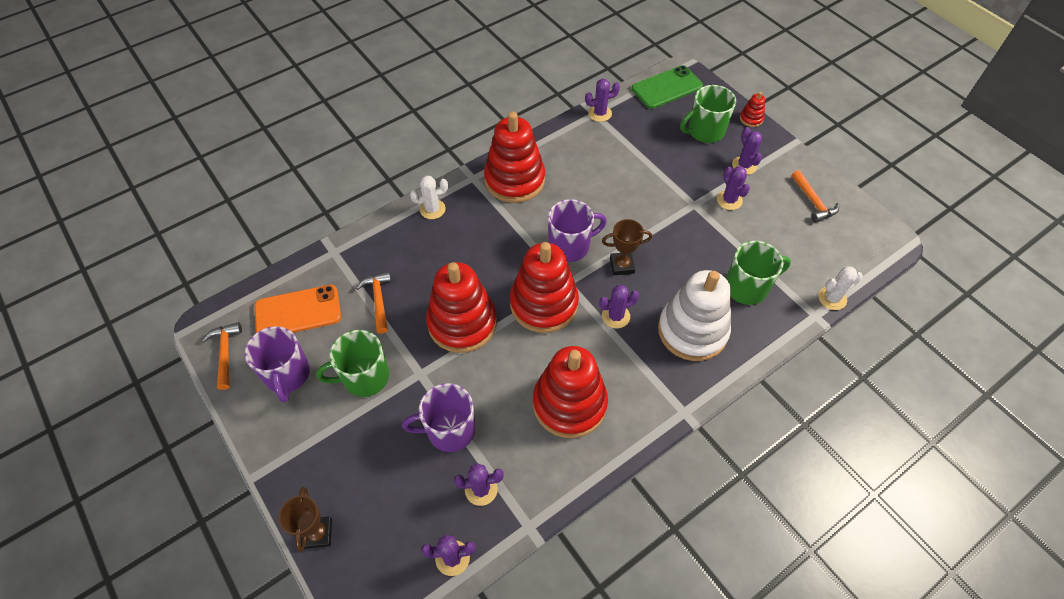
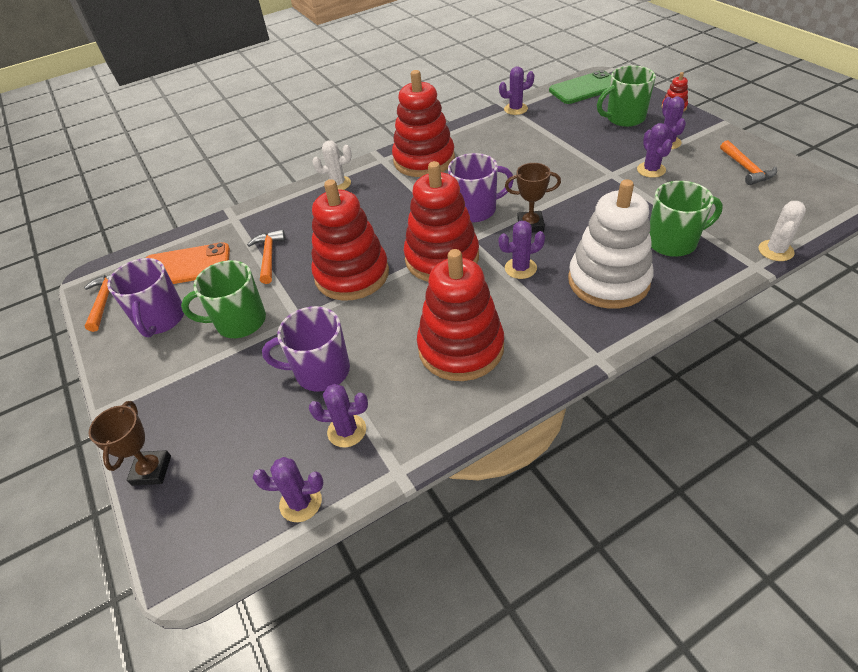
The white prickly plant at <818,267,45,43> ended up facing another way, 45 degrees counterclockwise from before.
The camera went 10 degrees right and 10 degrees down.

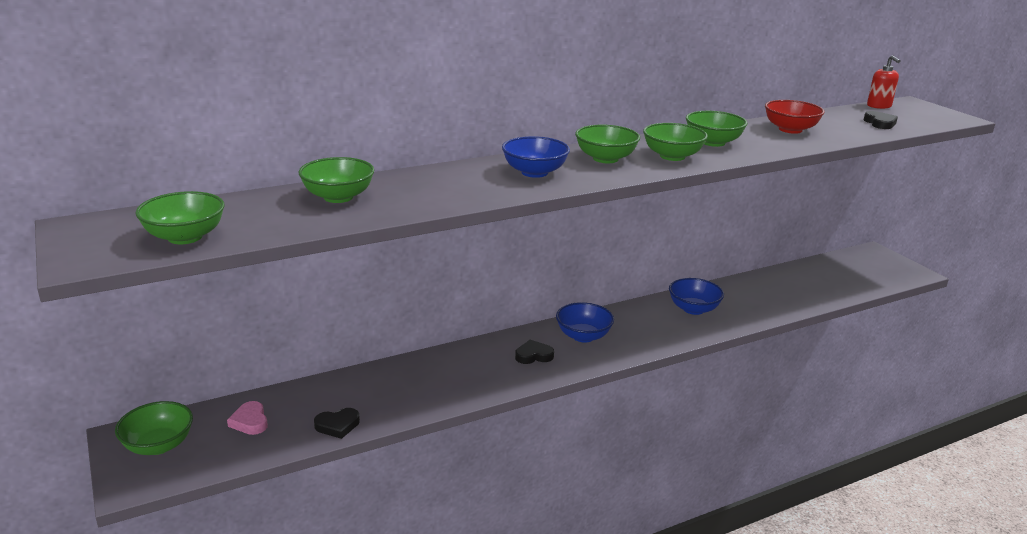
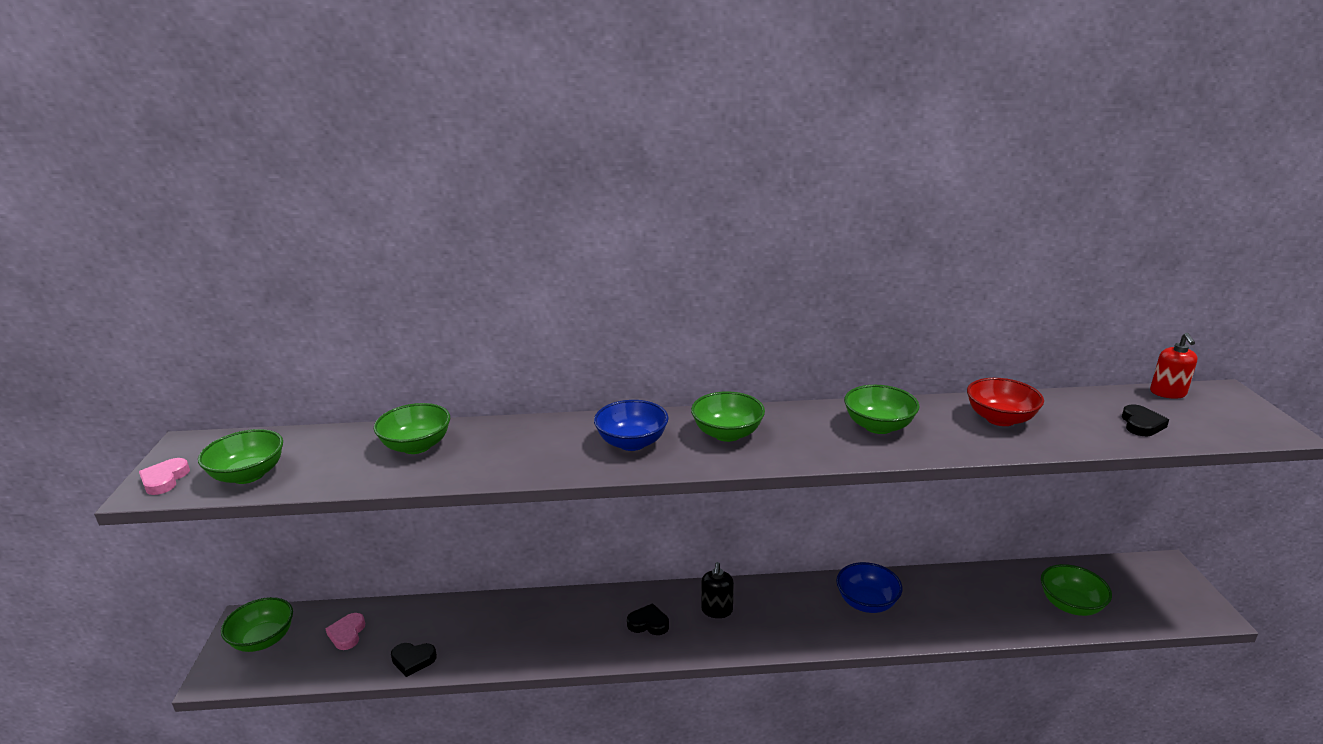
The second view gained the rosy love heart at <139,458,51,37>.
Where the royal blue serving bowl stood at <556,302,58,41>, the jet-black soap pump came to stand at <701,562,33,56>.
The leaf-green serving bowl ended up elsewhere, having gone from <643,123,65,38> to <1041,564,71,52>.
The camera went 25 degrees right and 0 degrees up.

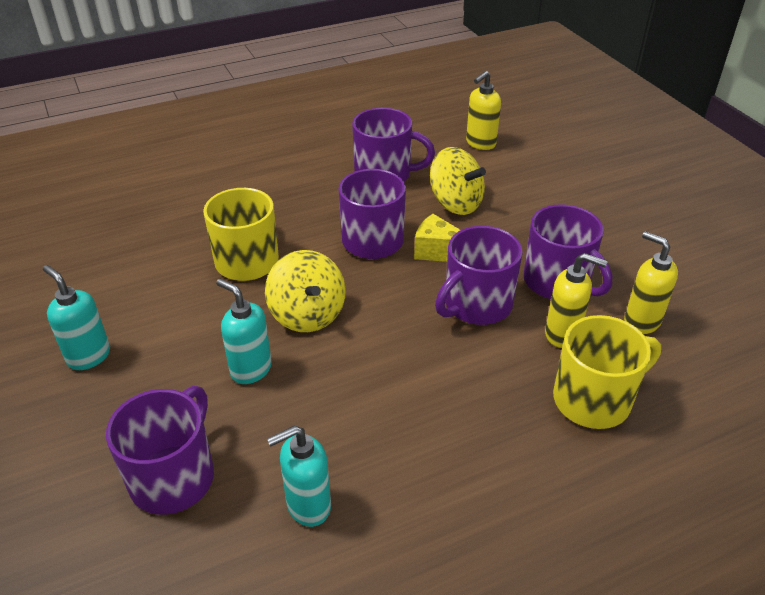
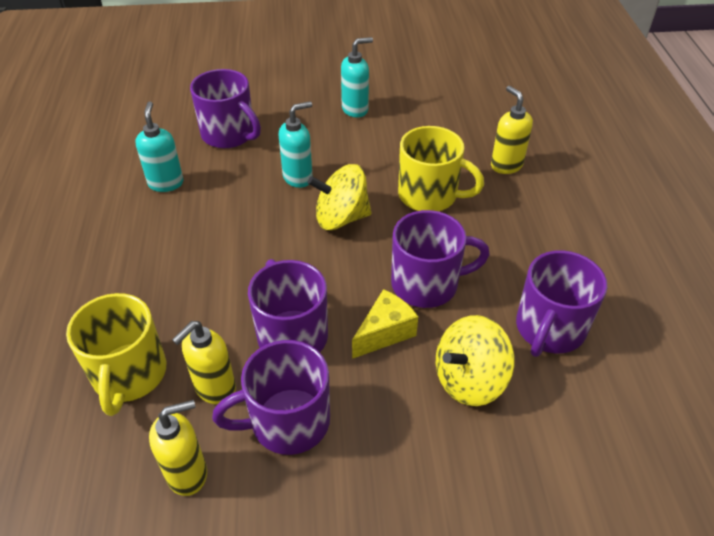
The golden soap pump ended up elsewhere, having gone from <466,71,35,79> to <491,86,42,88>.
The camera went 110 degrees right and 5 degrees up.

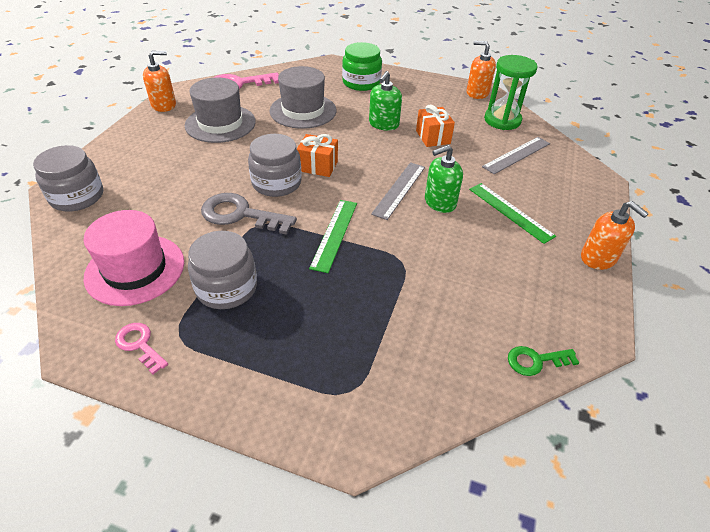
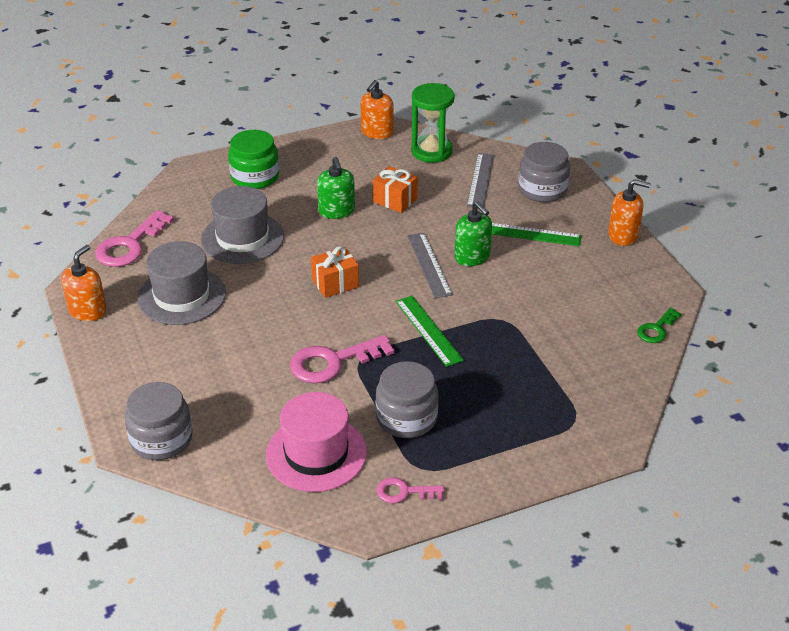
What was the grey door key at <201,193,96,42> turned into the rosy door key at <290,335,104,48>.
The bright orange soap pump at <466,41,30,58> ended up facing another way, 45 degrees counterclockwise from before.
The leaf-green soap pump at <425,145,38,68> ended up facing another way, 60 degrees counterclockwise from before.
The grey jam jar ended up elsewhere, having gone from <248,134,54,63> to <518,142,52,60>.
The camera went 40 degrees left and 5 degrees down.

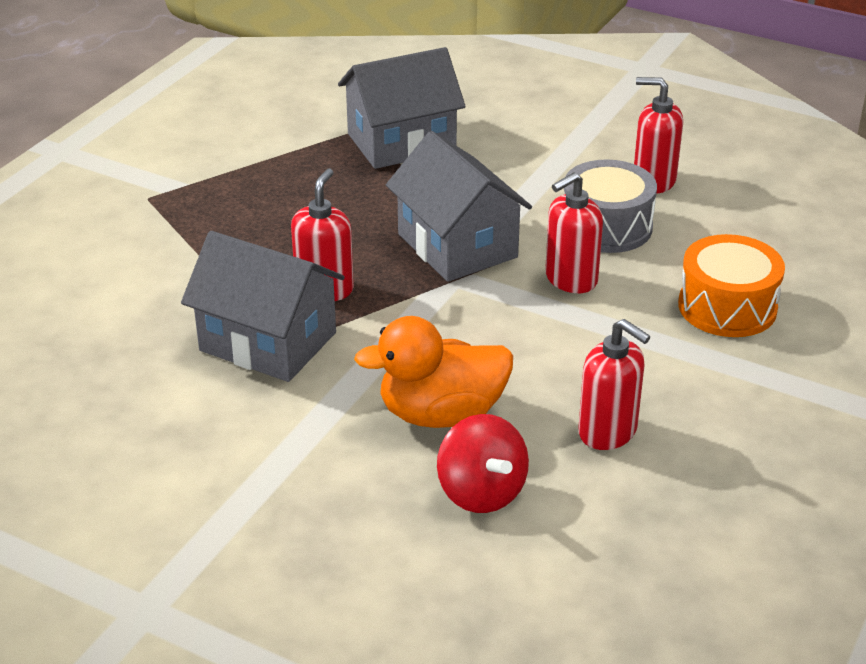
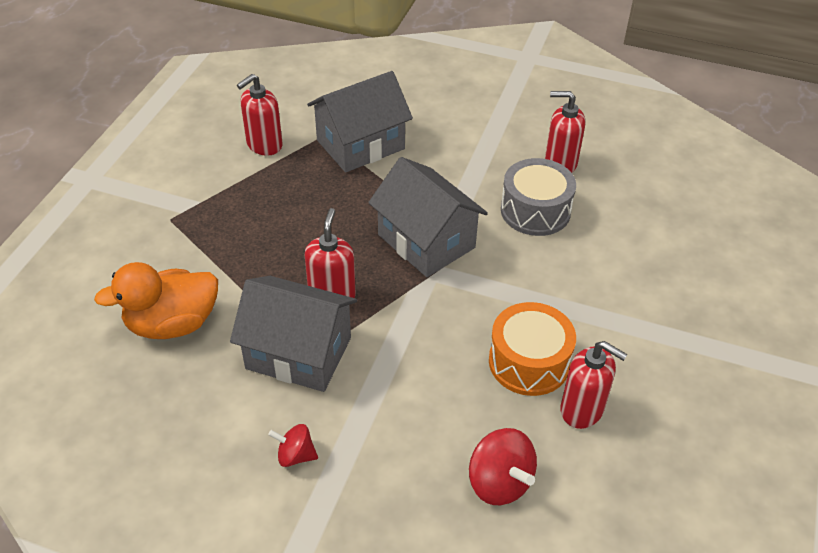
The bright orange rubber duck ended up elsewhere, having gone from <354,316,159,112> to <94,262,124,77>.
The crimson soap pump ended up elsewhere, having gone from <545,172,58,121> to <237,74,46,82>.
The second view gained the crimson spinning top at <268,424,50,43>.
The bright orange toy drum ended up elsewhere, having gone from <678,234,107,103> to <489,302,87,94>.
The camera went 10 degrees left and 10 degrees up.

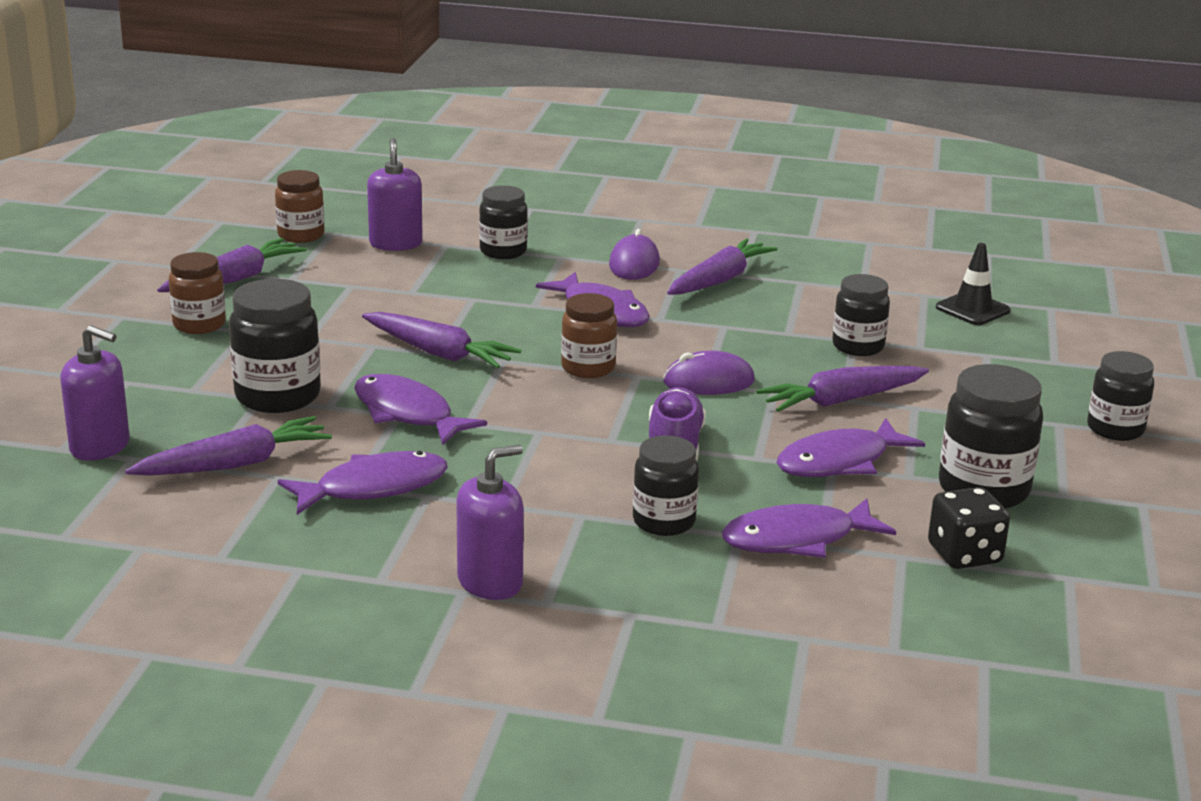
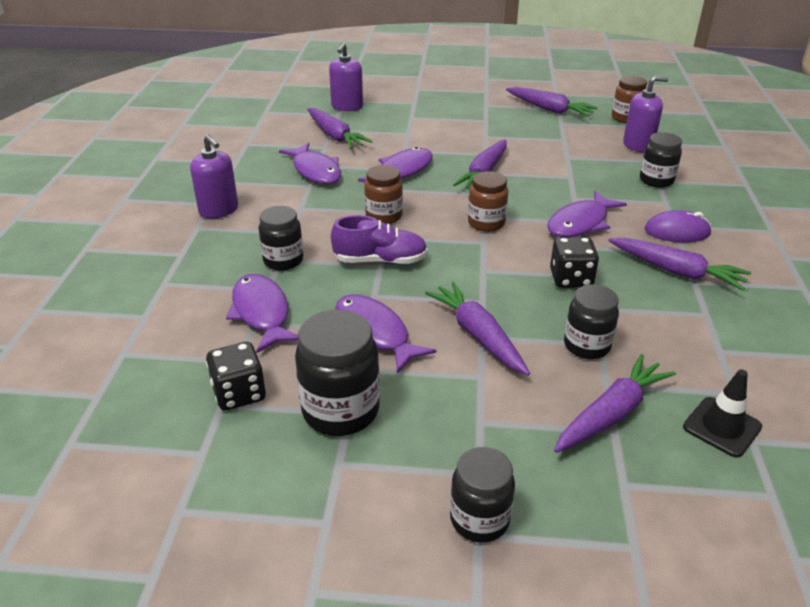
The russet jam jar ended up elsewhere, having gone from <169,252,57,82> to <364,165,39,59>.
The second view gained the jet-black dice at <550,237,49,51>.
The second view gained the royal purple root vegetable at <554,354,122,99>.
The second view lost the jet-black jam jar at <229,279,92,134>.
The second view lost the royal purple mouse at <663,351,92,44>.
The camera went 85 degrees right and 10 degrees up.

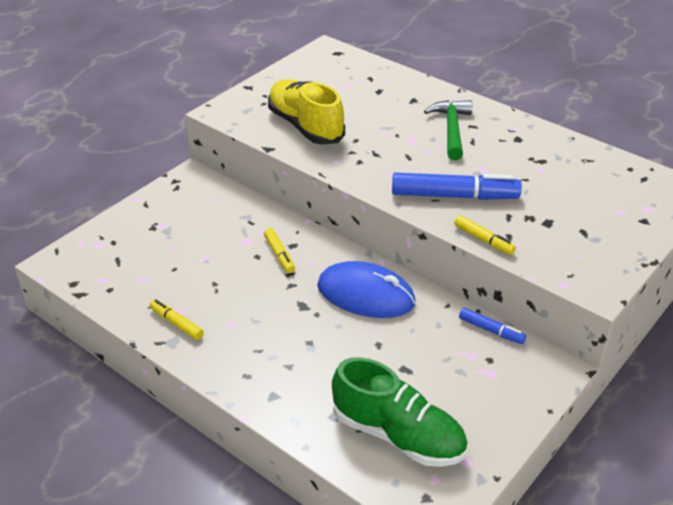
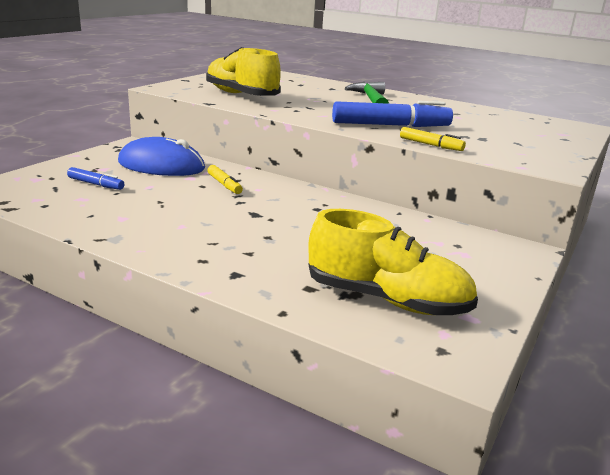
The royal blue felt pen ended up elsewhere, having gone from <459,308,67,36> to <67,167,57,23>.
The royal blue mouse ended up elsewhere, having gone from <317,261,99,57> to <118,137,87,39>.
What was the leaf-green shoe at <332,357,136,110> turned into the golden shoe at <309,209,169,106>.
The second view lost the golden felt pen at <150,299,54,41>.
The camera went 10 degrees left and 15 degrees down.

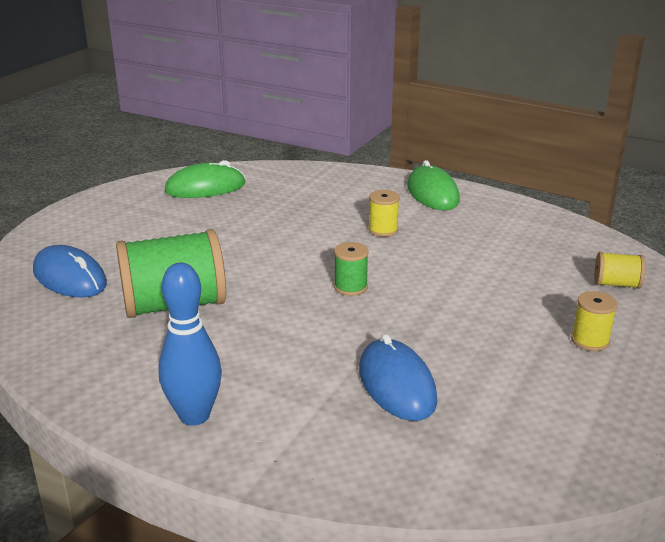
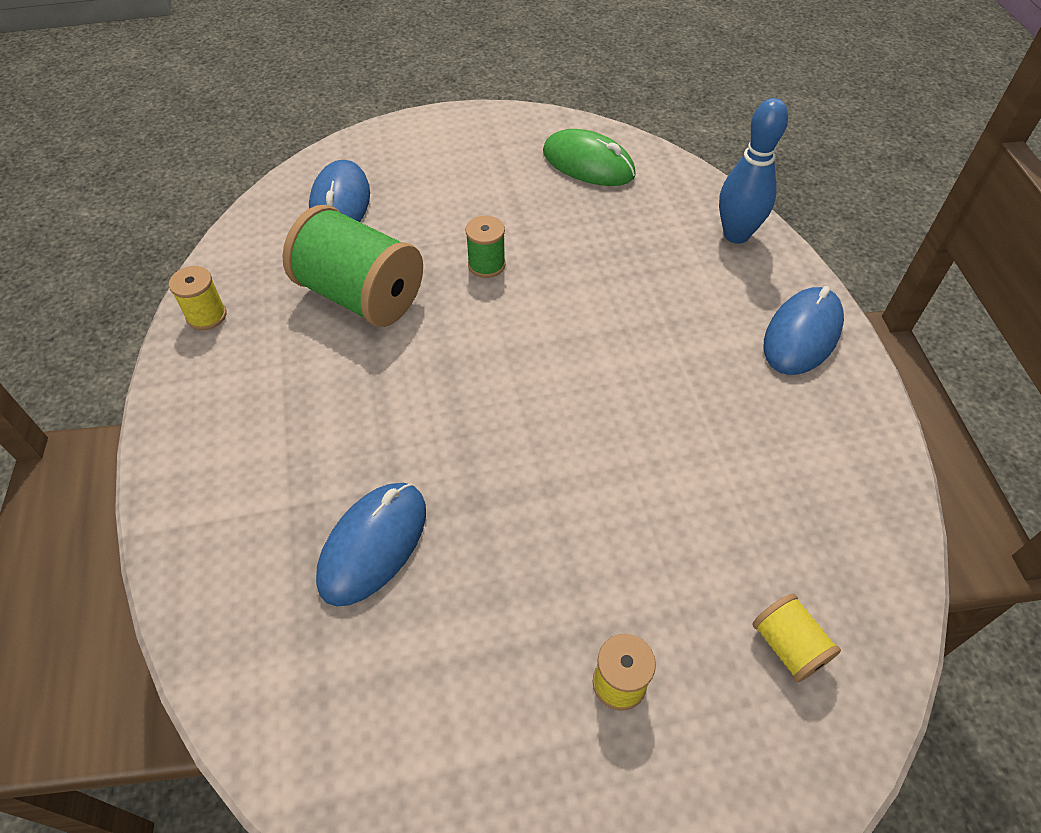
The golden bobbin ended up elsewhere, having gone from <368,190,32,47> to <169,266,58,64>.
The leaf-green bobbin ended up elsewhere, having gone from <334,242,35,54> to <465,216,41,62>.
The royal blue bowling pin ended up elsewhere, having gone from <158,263,64,163> to <719,98,69,146>.
What was the leaf-green mouse at <407,160,53,50> turned into the royal blue mouse at <764,286,80,89>.
The camera went 50 degrees right and 25 degrees up.

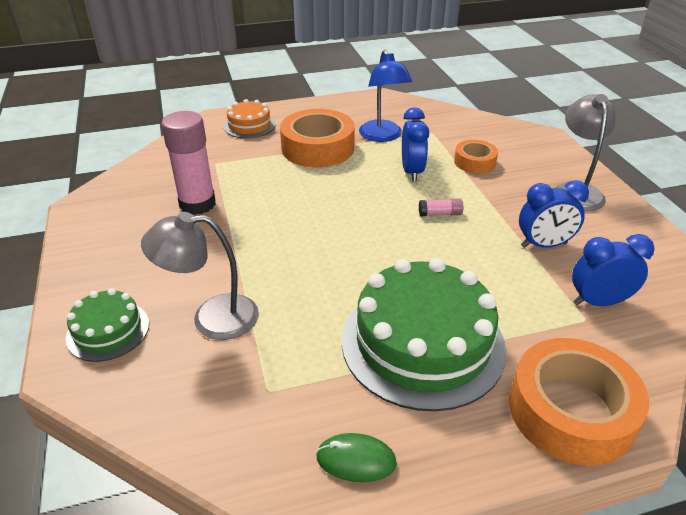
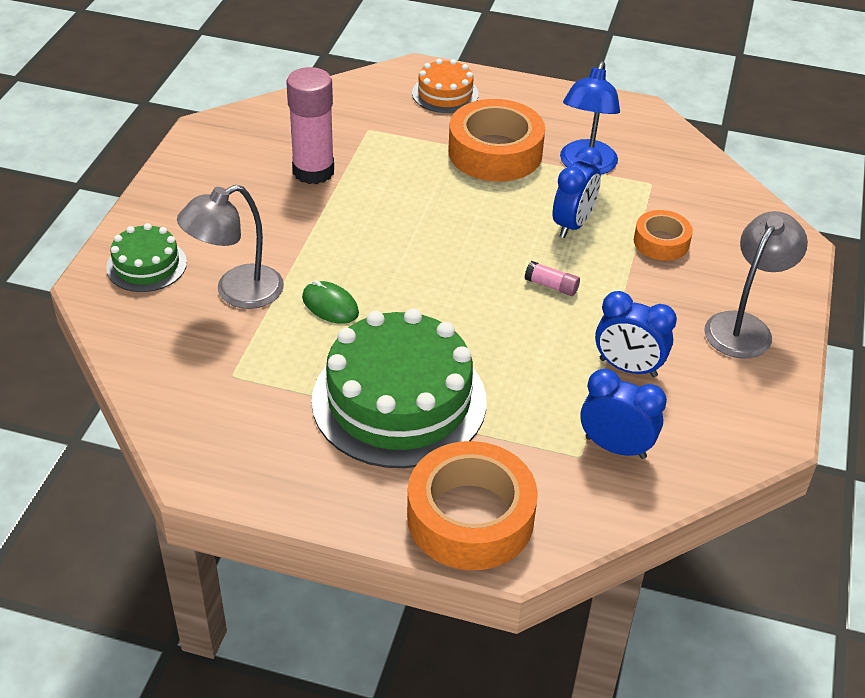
The grey reading lamp at <141,212,118,128> ended up facing another way, 60 degrees counterclockwise from before.
The leaf-green mouse ended up elsewhere, having gone from <316,433,81,49> to <302,280,57,44>.
The camera went 30 degrees right and 5 degrees up.

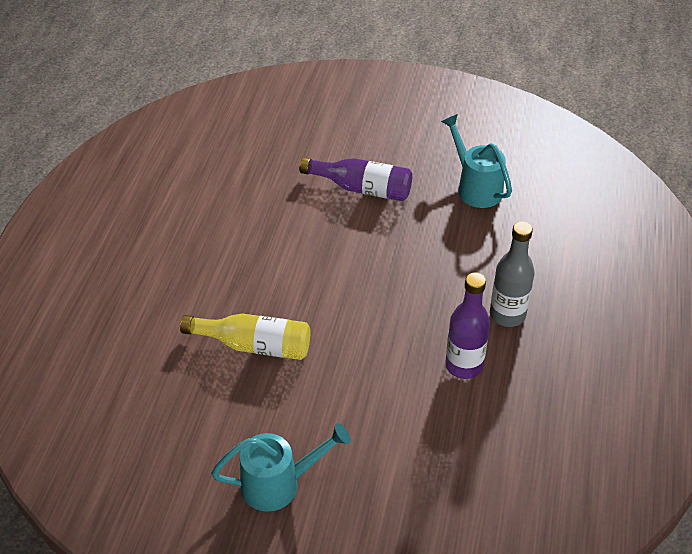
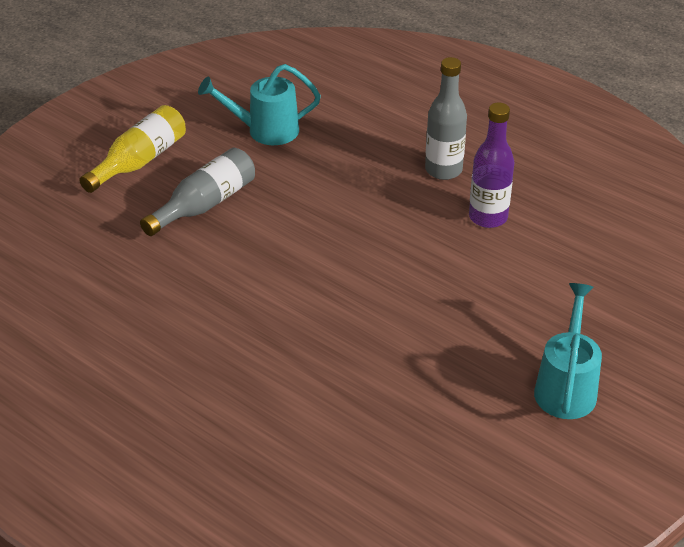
The golden bottle ended up elsewhere, having gone from <180,314,131,46> to <79,105,107,88>.
What was the royal purple bottle at <299,157,113,44> turned into the grey bottle at <140,148,115,88>.
The camera went 65 degrees left and 5 degrees down.

